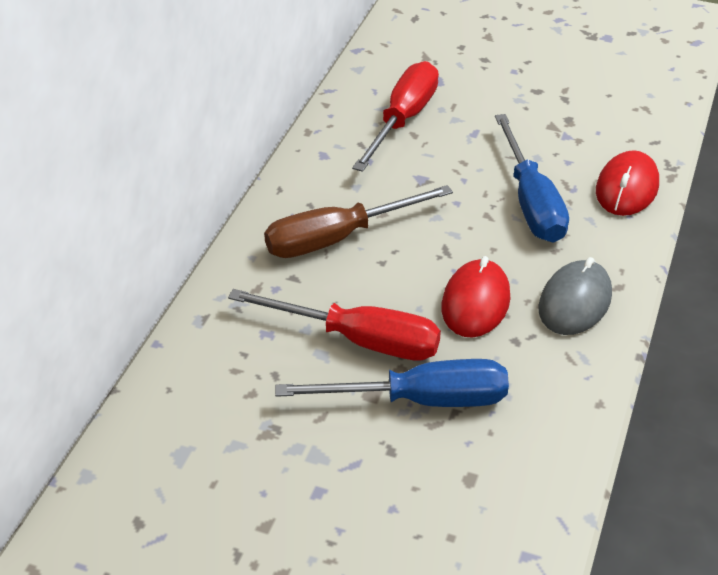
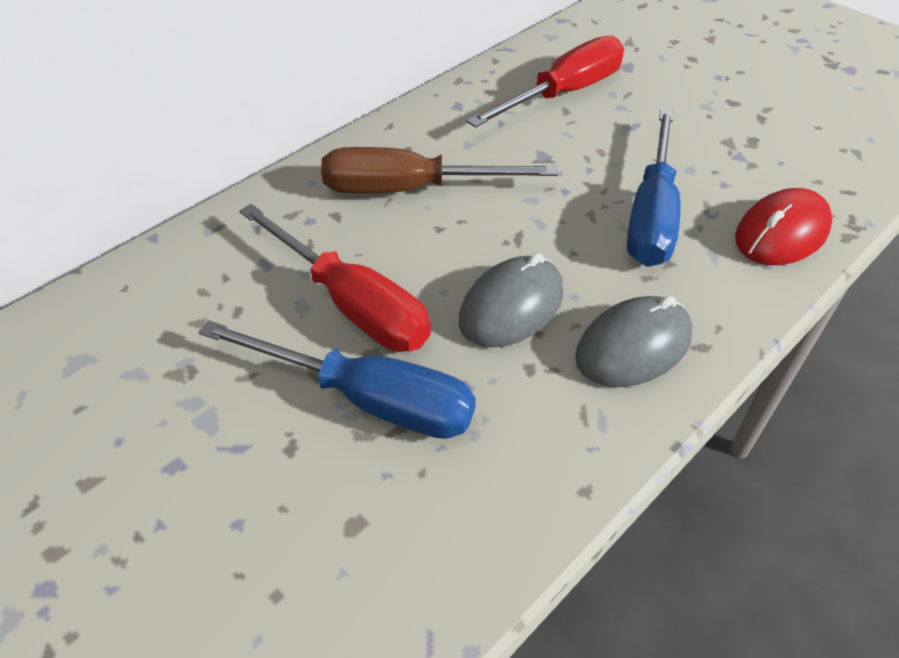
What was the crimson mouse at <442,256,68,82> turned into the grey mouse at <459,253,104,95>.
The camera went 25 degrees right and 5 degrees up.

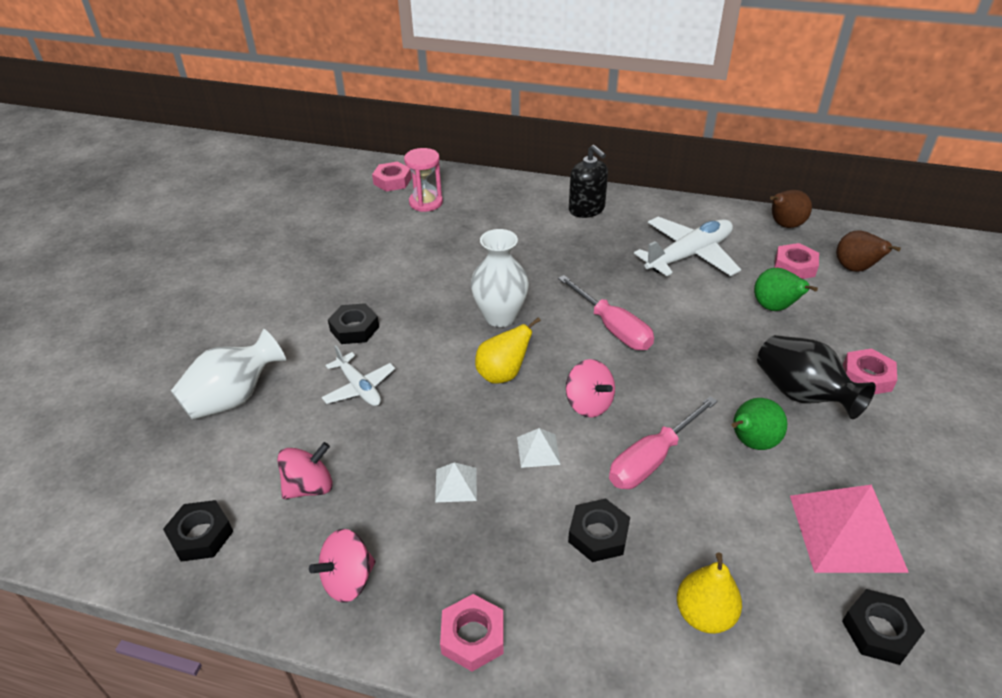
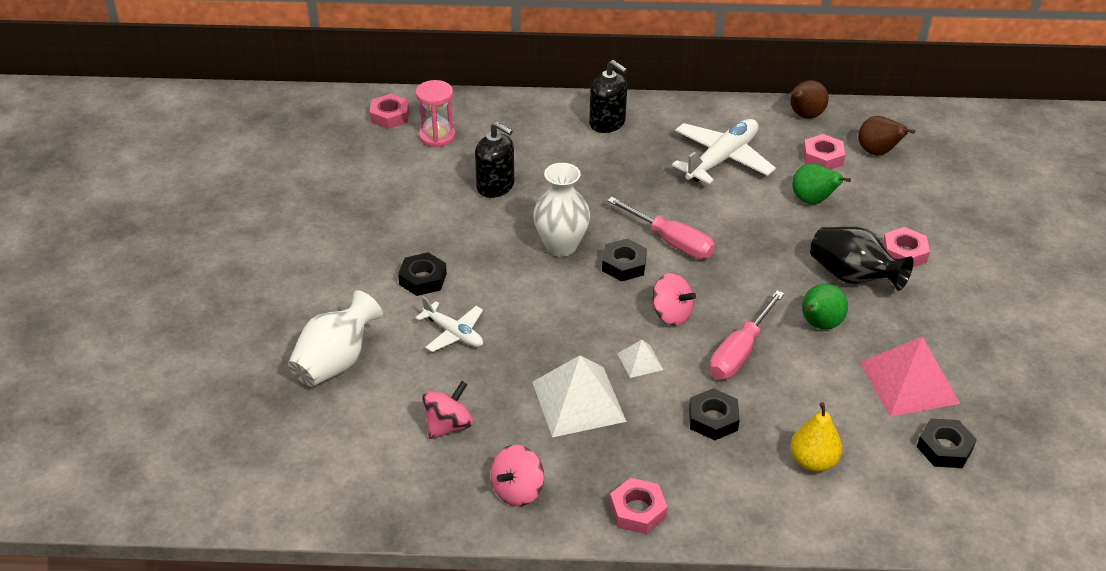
The second view gained the jet-black soap pump at <475,122,39,76>.
The size of the white solid pyramid at <435,462,42,40> changed by a factor of 2.07.
The jet-black hexagon nut ended up elsewhere, having gone from <163,500,70,62> to <602,239,45,42>.
The second view lost the golden pear at <475,317,66,67>.
The camera went 15 degrees left and 0 degrees up.

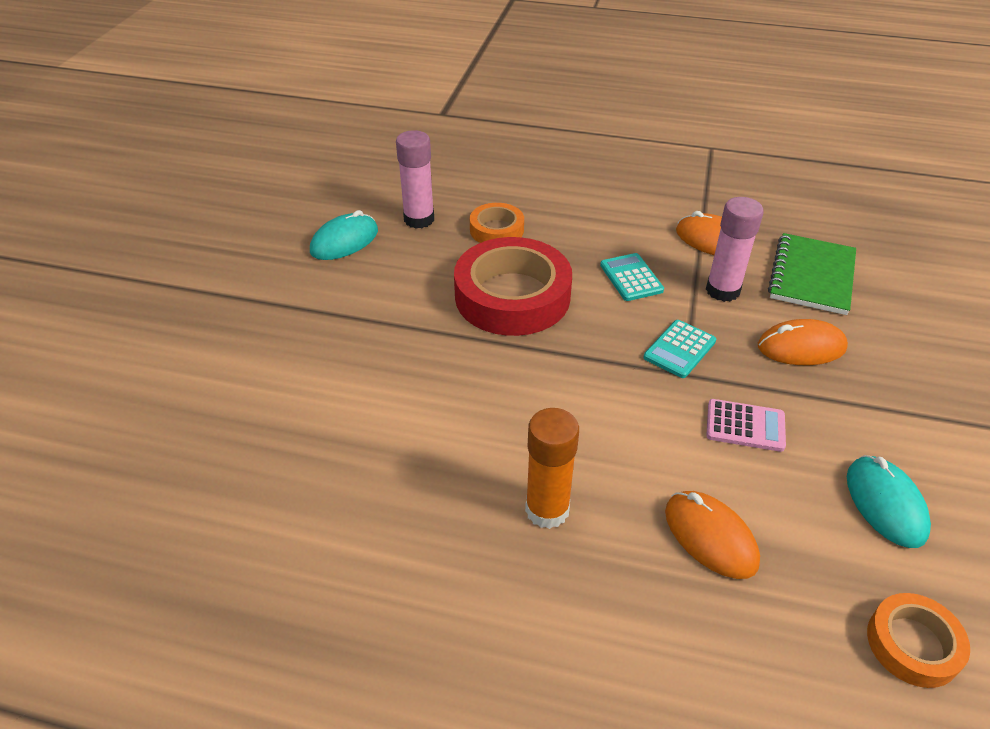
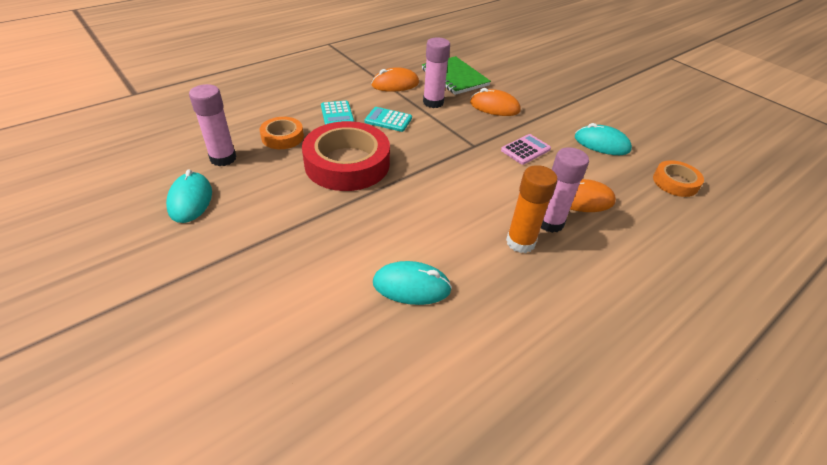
The teal adding machine ended up elsewhere, having gone from <643,320,73,58> to <321,101,33,24>.
The second view gained the teal mouse at <373,261,79,44>.
The bright orange mouse at <758,319,90,46> ended up facing another way, 75 degrees clockwise from before.
The second view gained the rosy glue stick at <541,147,48,86>.
The camera went 55 degrees left and 0 degrees up.

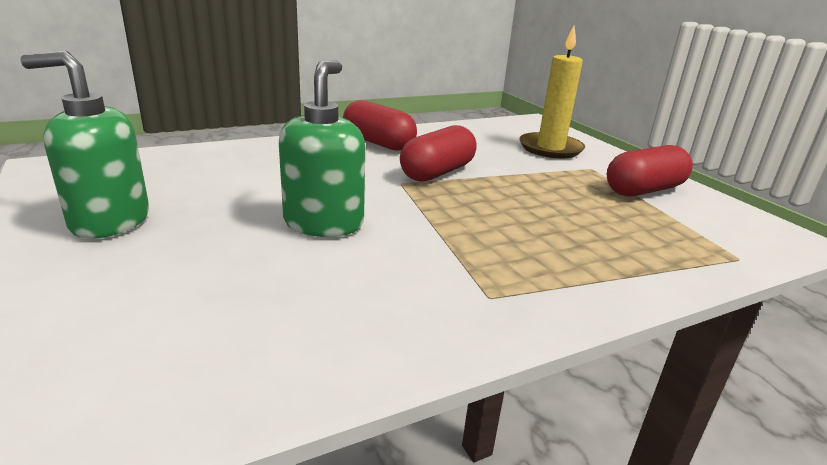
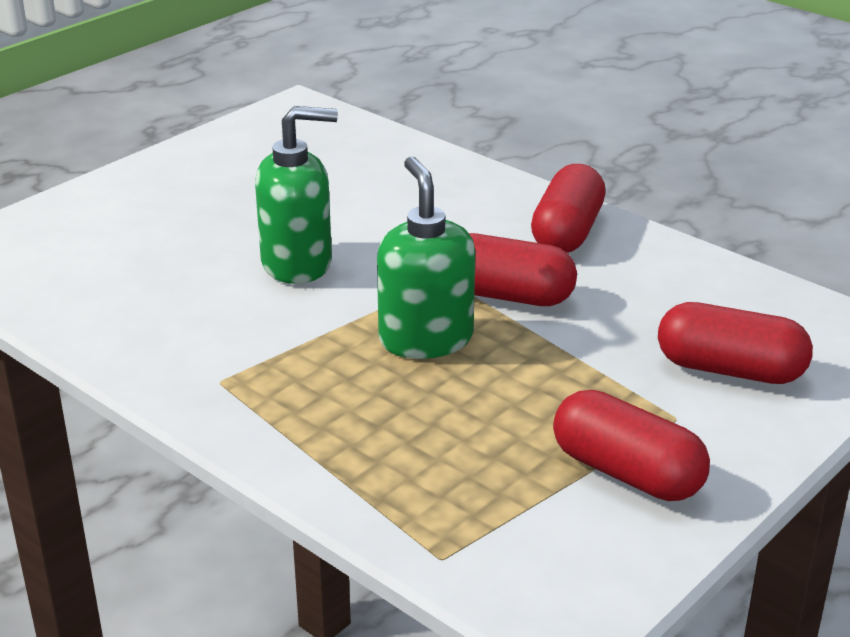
The leaf-green soap pump ended up elsewhere, having gone from <20,51,129,188> to <377,157,98,202>.
Where the golden candle stood at <519,26,66,133>, the crimson pill shape came to stand at <658,302,155,82>.
The camera went 70 degrees right and 5 degrees up.

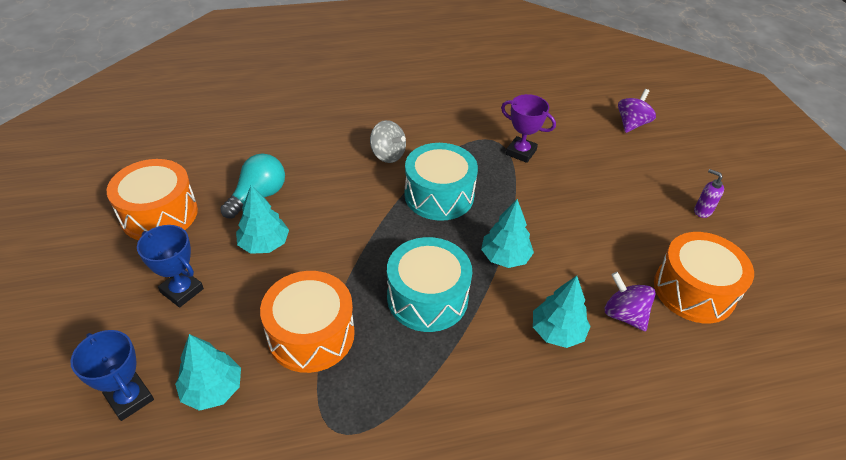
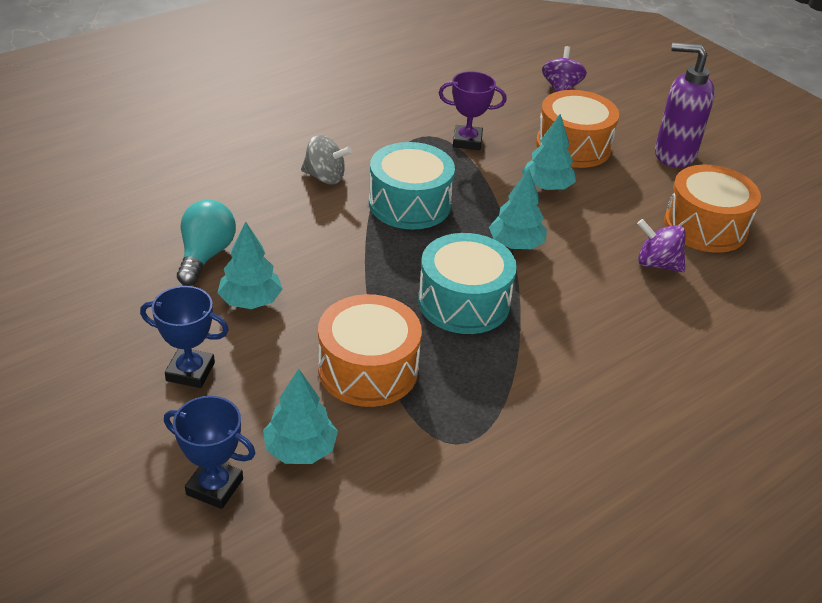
The teal tree ended up elsewhere, having gone from <533,276,58,72> to <522,114,54,77>.
The bright orange toy drum ended up elsewhere, having gone from <107,159,91,81> to <536,90,83,78>.
The size of the royal purple soap pump at <694,169,30,49> changed by a factor of 2.23.
The camera went 25 degrees left and 5 degrees down.

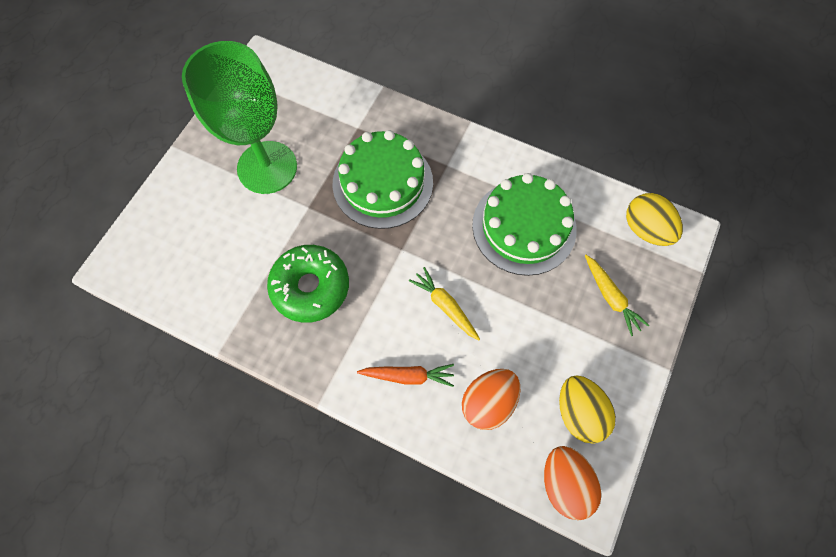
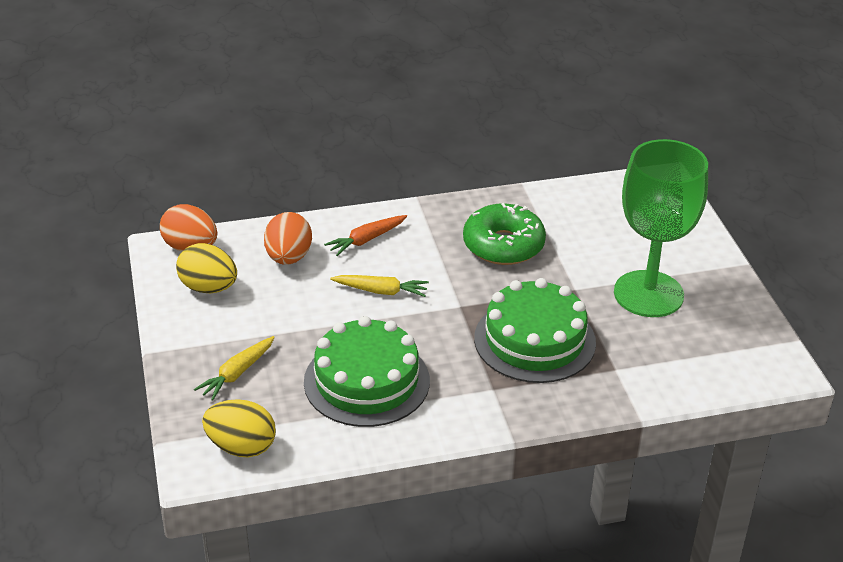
The golden root vegetable at <585,255,64,81> ended up facing another way, 75 degrees counterclockwise from before.
The camera went 140 degrees right and 30 degrees down.

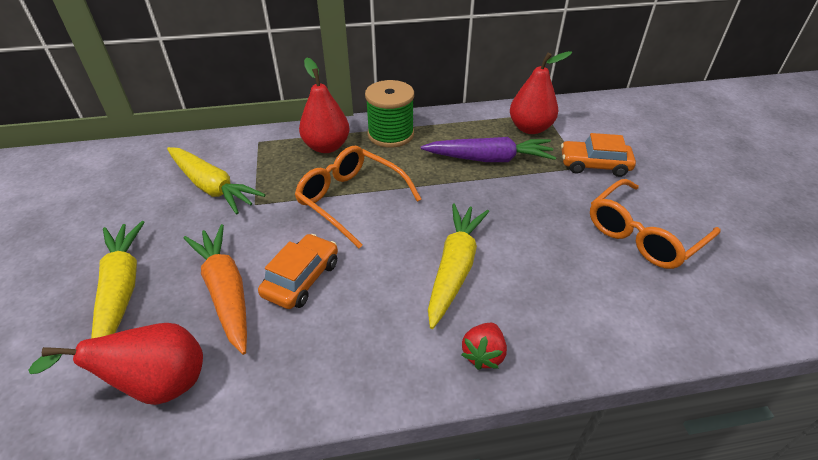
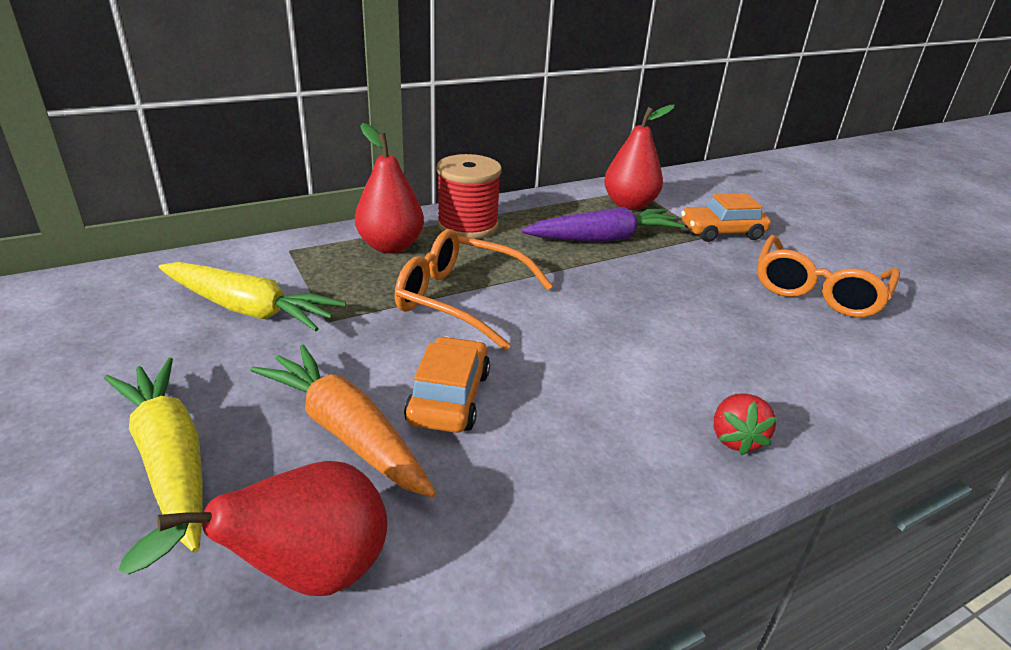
What was the leaf-green bobbin at <365,80,49,68> turned into the crimson bobbin at <437,154,65,85>.
The second view lost the golden root vegetable at <428,203,61,126>.
The camera went 20 degrees left and 10 degrees down.

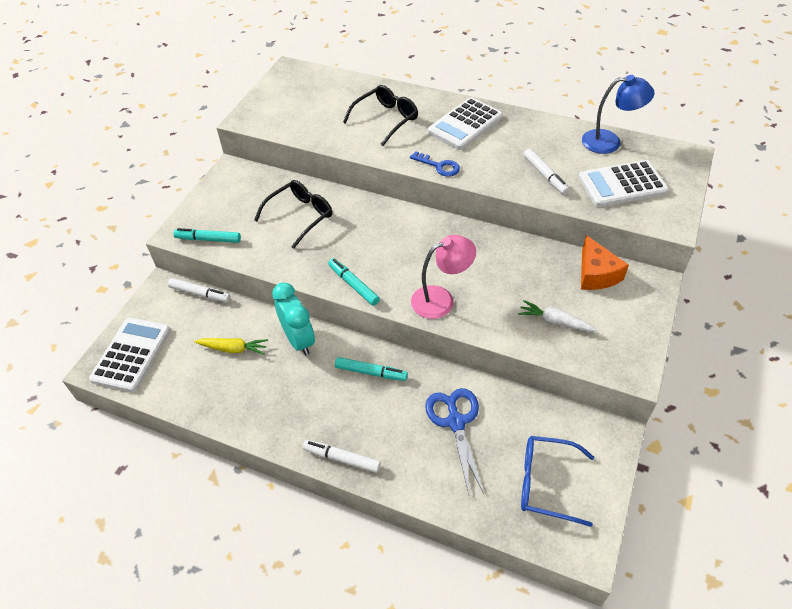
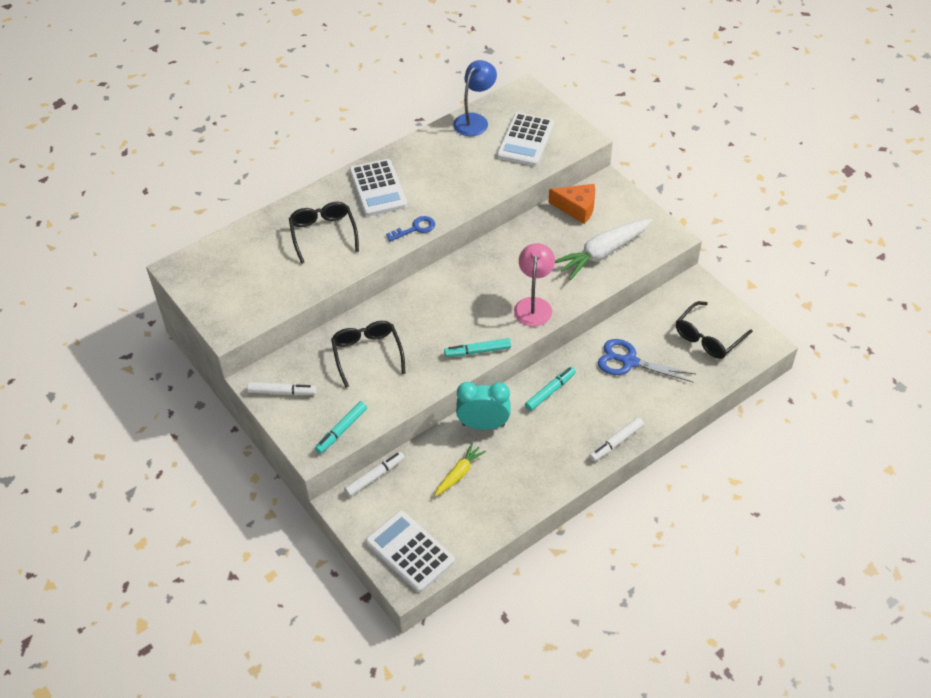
The white felt pen ended up elsewhere, having gone from <524,149,45,46> to <247,382,69,13>.
The size of the white root vegetable at <518,300,80,32> changed by a factor of 1.80.
What was the royal blue eyeglasses at <521,436,73,91> turned into the jet-black eyeglasses at <676,301,77,58>.
The camera went 60 degrees left and 0 degrees up.

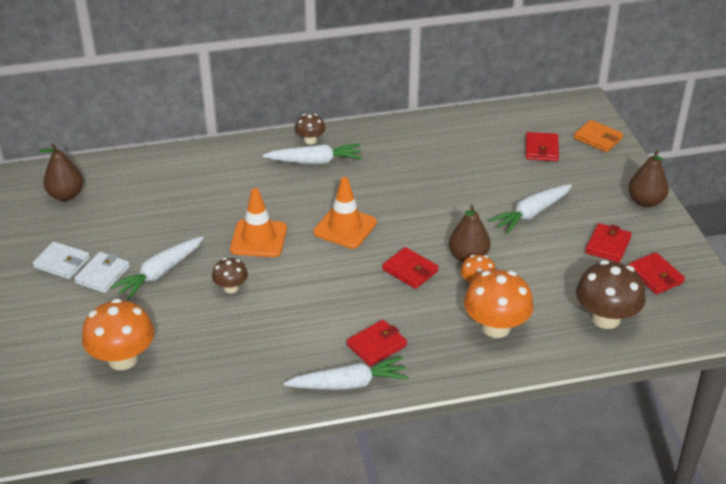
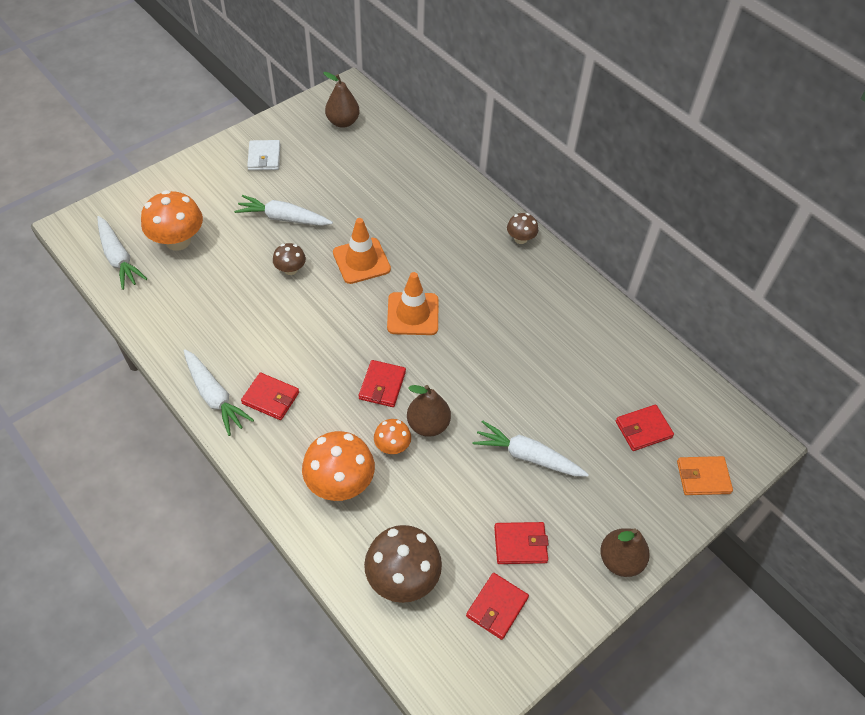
The white root vegetable ended up elsewhere, having gone from <263,144,99,20> to <97,216,50,74>.
The bright orange card wallet at <574,120,49,32> ended up facing another way, 75 degrees clockwise from before.
The second view lost the white card wallet at <74,252,56,41>.
The camera went 60 degrees right and 15 degrees up.

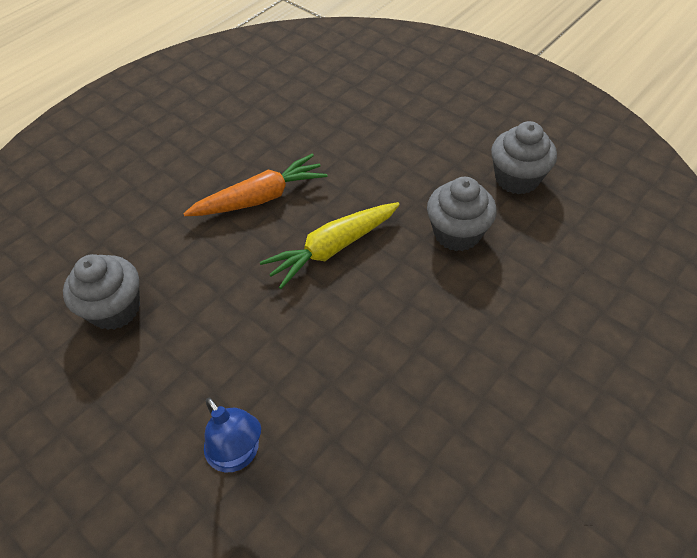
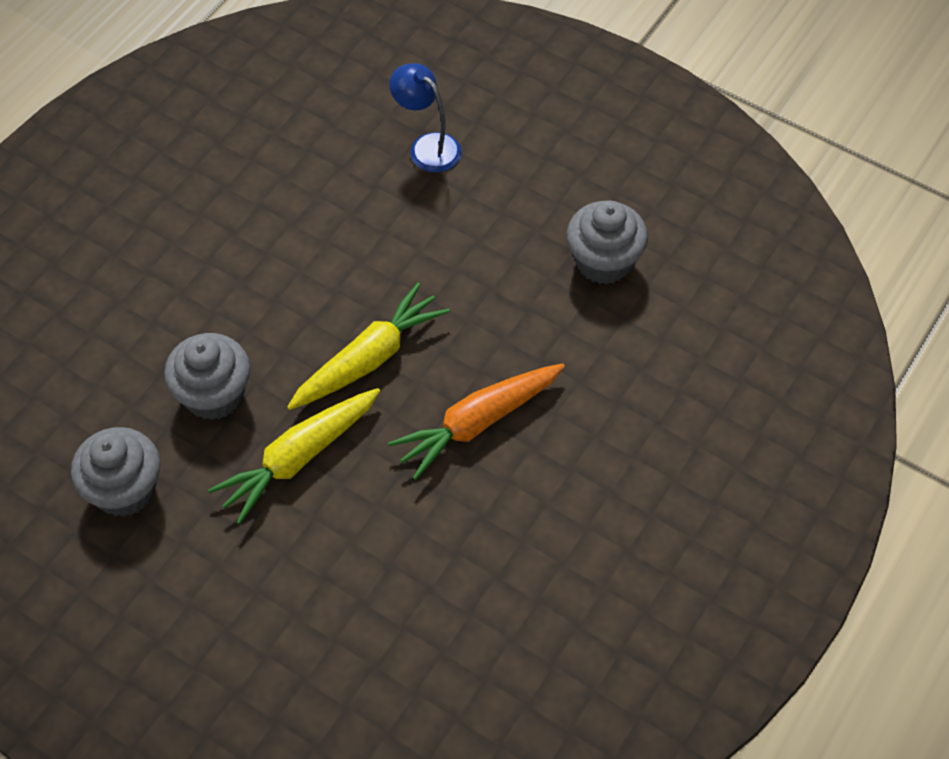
The second view gained the golden root vegetable at <208,388,172,136>.
The camera went 170 degrees right and 5 degrees up.

